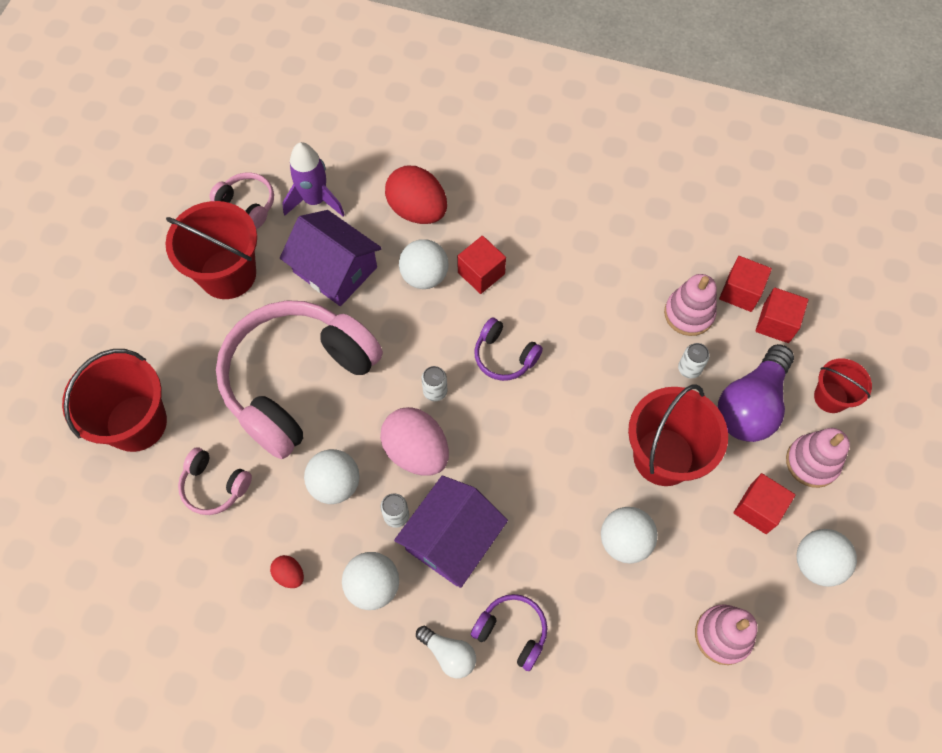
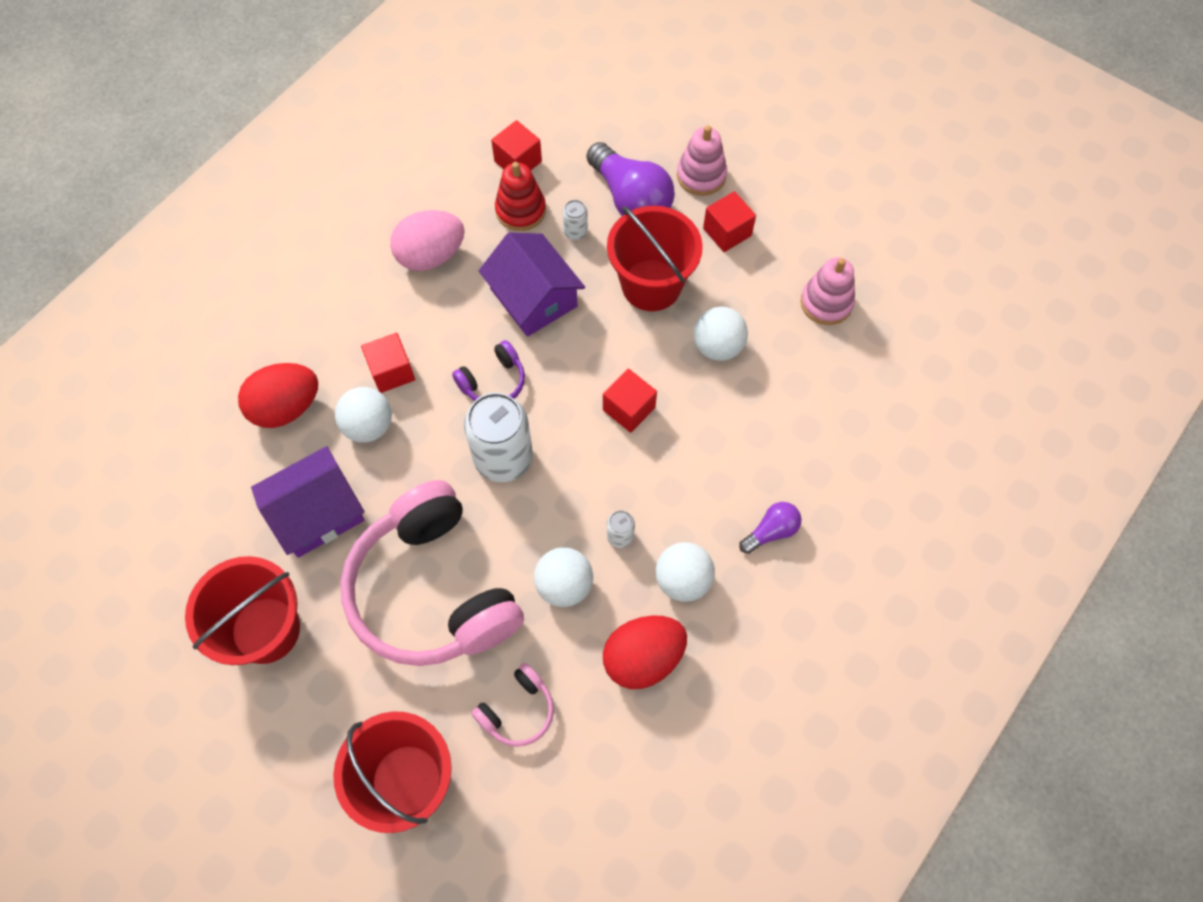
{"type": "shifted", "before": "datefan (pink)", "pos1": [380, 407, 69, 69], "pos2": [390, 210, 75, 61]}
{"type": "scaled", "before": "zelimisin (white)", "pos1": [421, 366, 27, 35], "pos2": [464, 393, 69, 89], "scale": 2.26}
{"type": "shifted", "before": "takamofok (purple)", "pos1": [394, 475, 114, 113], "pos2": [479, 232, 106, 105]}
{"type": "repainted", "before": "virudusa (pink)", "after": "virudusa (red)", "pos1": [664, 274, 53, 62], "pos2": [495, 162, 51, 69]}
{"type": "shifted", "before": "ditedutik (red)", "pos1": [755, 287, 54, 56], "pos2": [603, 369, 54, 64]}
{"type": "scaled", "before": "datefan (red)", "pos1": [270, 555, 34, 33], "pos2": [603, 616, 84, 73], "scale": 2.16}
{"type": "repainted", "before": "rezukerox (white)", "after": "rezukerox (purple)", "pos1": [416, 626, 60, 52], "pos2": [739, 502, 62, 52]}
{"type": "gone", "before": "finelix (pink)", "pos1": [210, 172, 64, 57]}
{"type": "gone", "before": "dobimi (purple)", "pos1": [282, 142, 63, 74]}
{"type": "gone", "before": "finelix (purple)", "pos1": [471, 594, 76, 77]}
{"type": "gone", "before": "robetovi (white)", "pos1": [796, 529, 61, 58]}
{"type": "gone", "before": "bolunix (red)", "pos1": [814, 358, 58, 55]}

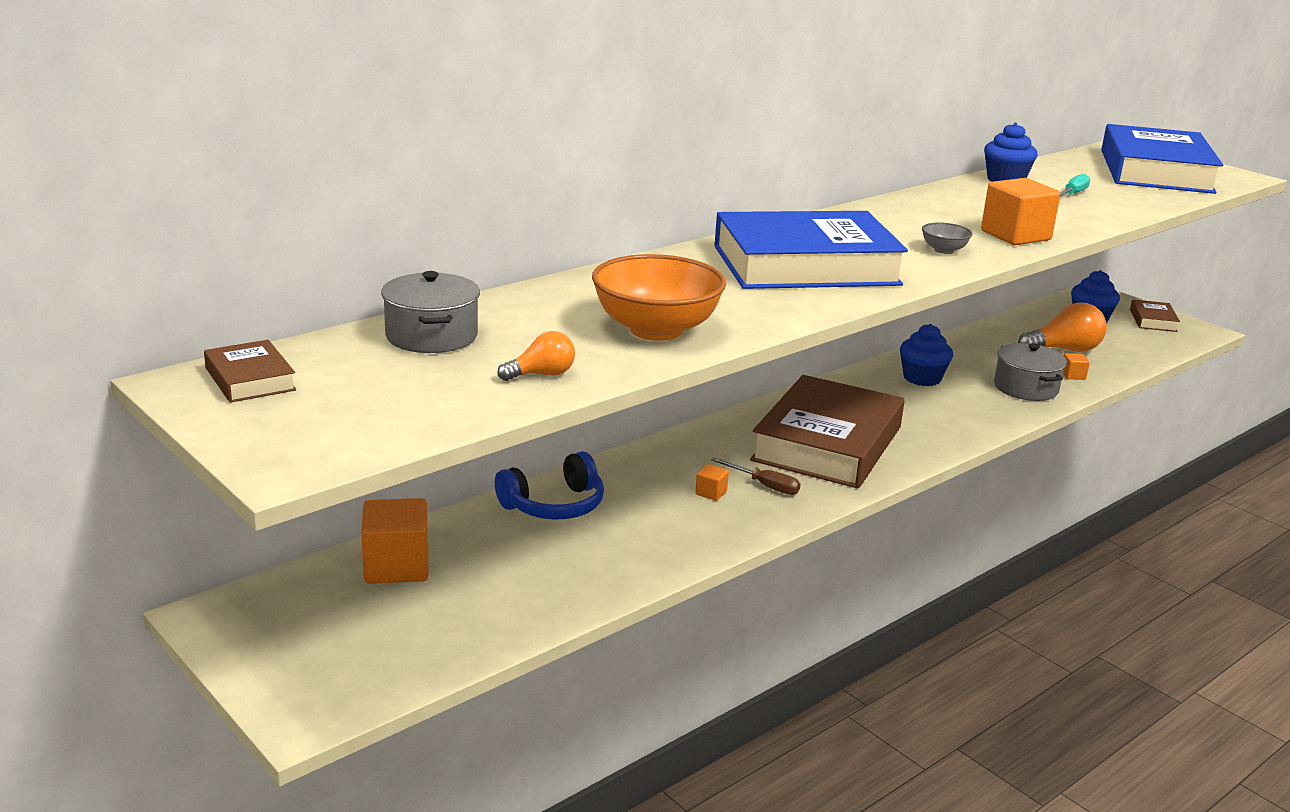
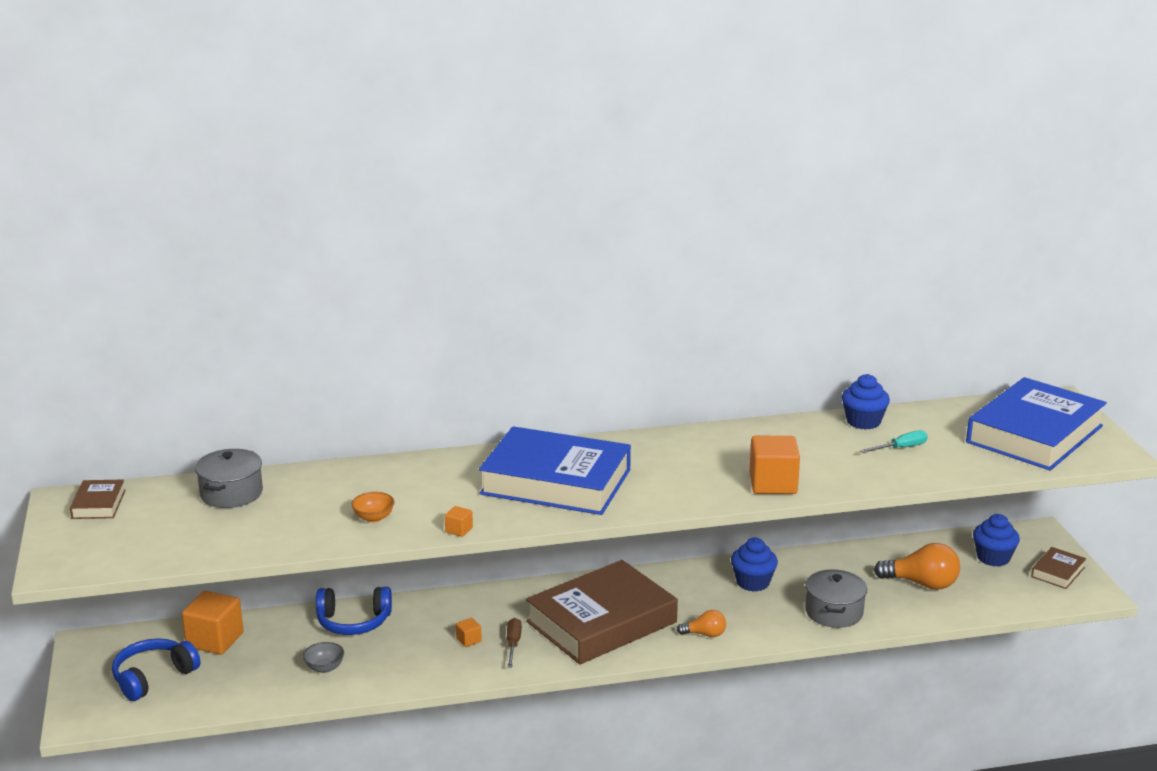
{"type": "new", "after": "finelix (blue)", "pos2": [112, 638, 88, 63]}
{"type": "shifted", "before": "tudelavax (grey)", "pos1": [922, 222, 50, 32], "pos2": [303, 642, 41, 31]}
{"type": "scaled", "before": "tudelavax (orange)", "pos1": [592, 254, 134, 87], "pos2": [351, 492, 43, 30], "scale": 0.45}
{"type": "shifted", "before": "ditedutik (orange)", "pos1": [1063, 353, 27, 27], "pos2": [445, 506, 28, 31]}
{"type": "rotated", "before": "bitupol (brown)", "pos1": [711, 457, 89, 38], "pos2": [507, 618, 15, 50], "turn": -150}
{"type": "shifted", "before": "rezukerox (orange)", "pos1": [497, 331, 78, 50], "pos2": [677, 610, 49, 27]}

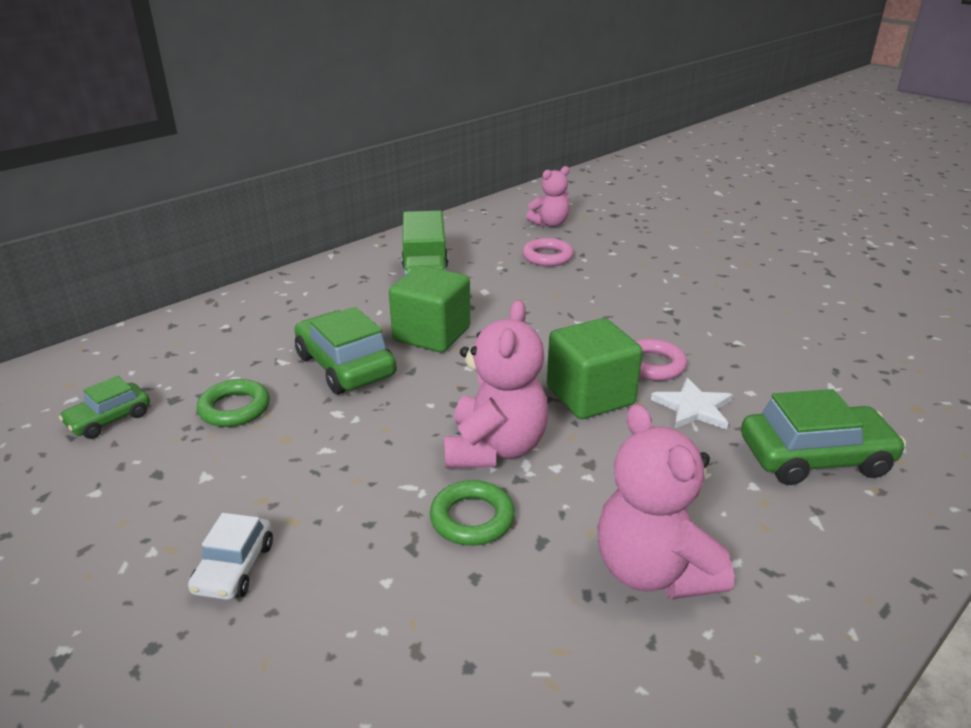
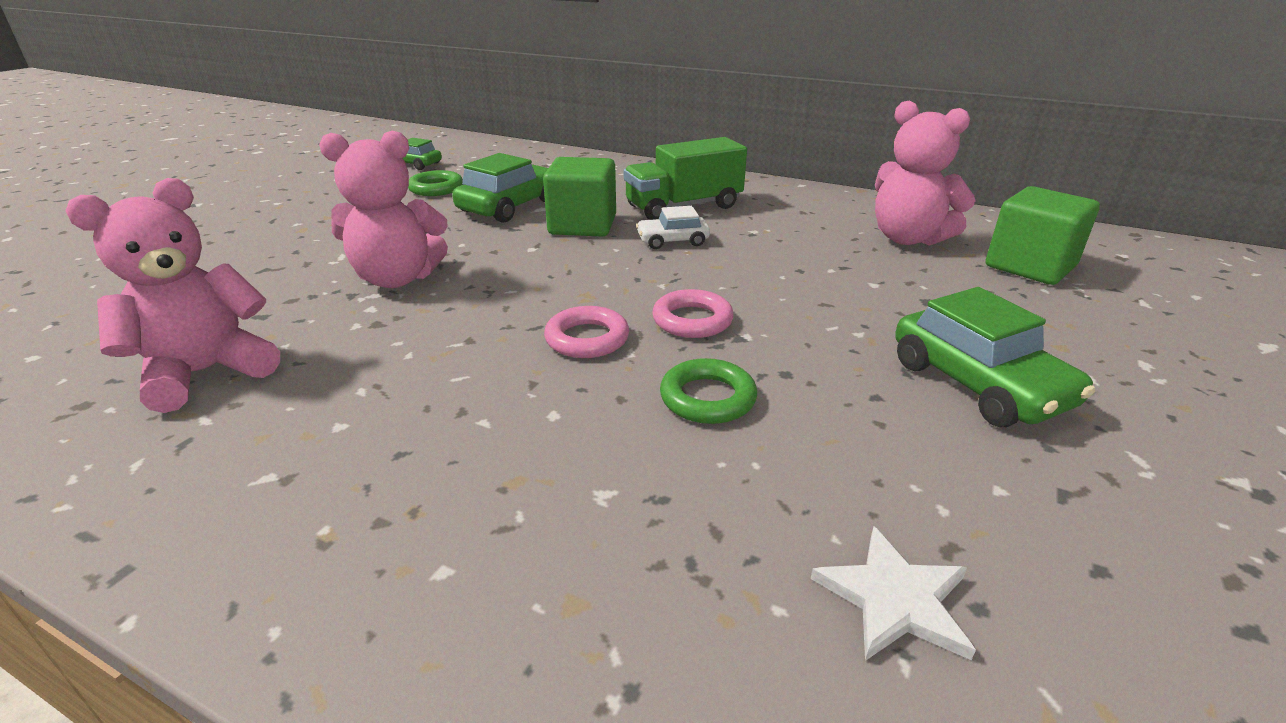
{"type": "shifted", "before": "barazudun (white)", "pos1": [188, 513, 85, 87], "pos2": [636, 206, 74, 43]}
{"type": "shifted", "before": "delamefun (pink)", "pos1": [523, 238, 51, 28], "pos2": [652, 289, 82, 49]}
{"type": "shifted", "before": "delamefun (green)", "pos1": [430, 480, 85, 66], "pos2": [660, 358, 97, 66]}
{"type": "shifted", "before": "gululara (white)", "pos1": [651, 378, 82, 52], "pos2": [811, 527, 165, 134]}
{"type": "scaled", "before": "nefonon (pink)", "pos1": [526, 166, 43, 61], "pos2": [875, 101, 101, 145], "scale": 1.61}
{"type": "shifted", "before": "barazudun (green)", "pos1": [741, 389, 165, 96], "pos2": [895, 287, 200, 140]}
{"type": "shifted", "before": "ditedutik (green)", "pos1": [547, 318, 96, 101], "pos2": [986, 186, 114, 99]}

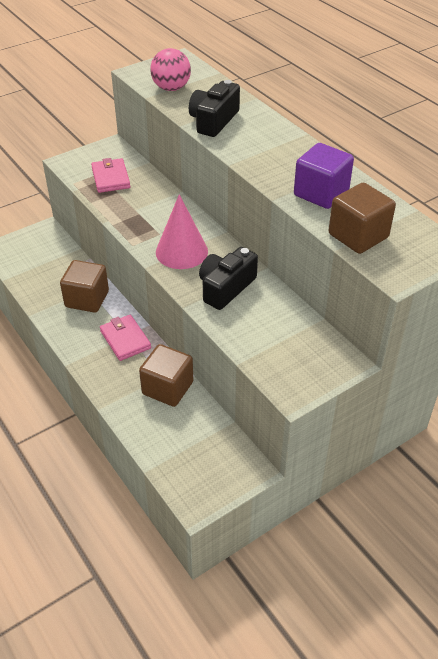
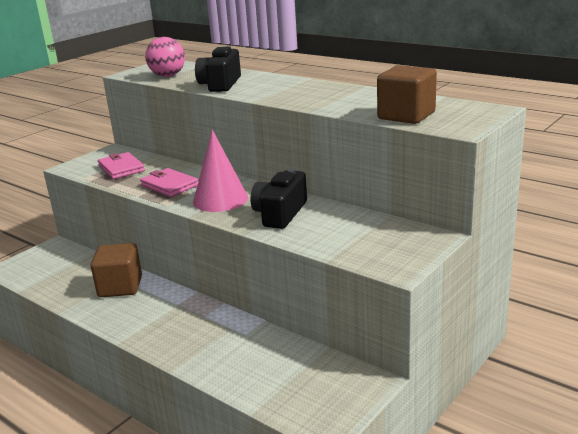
{"type": "shifted", "before": "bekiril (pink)", "pos1": [100, 315, 51, 46], "pos2": [140, 168, 58, 29]}
{"type": "gone", "before": "ditedutik (brown)", "pos1": [139, 344, 54, 63]}
{"type": "gone", "before": "ditedutik (purple)", "pos1": [294, 143, 60, 66]}

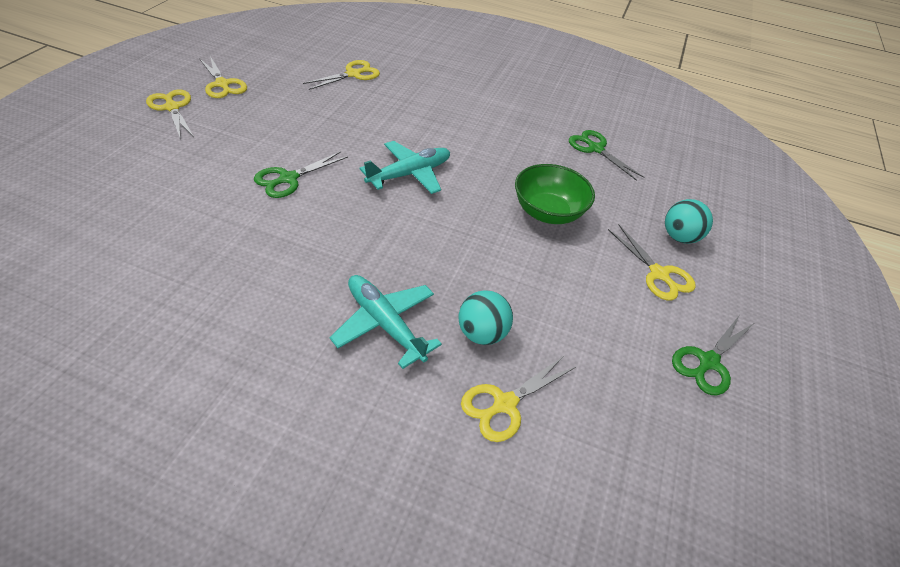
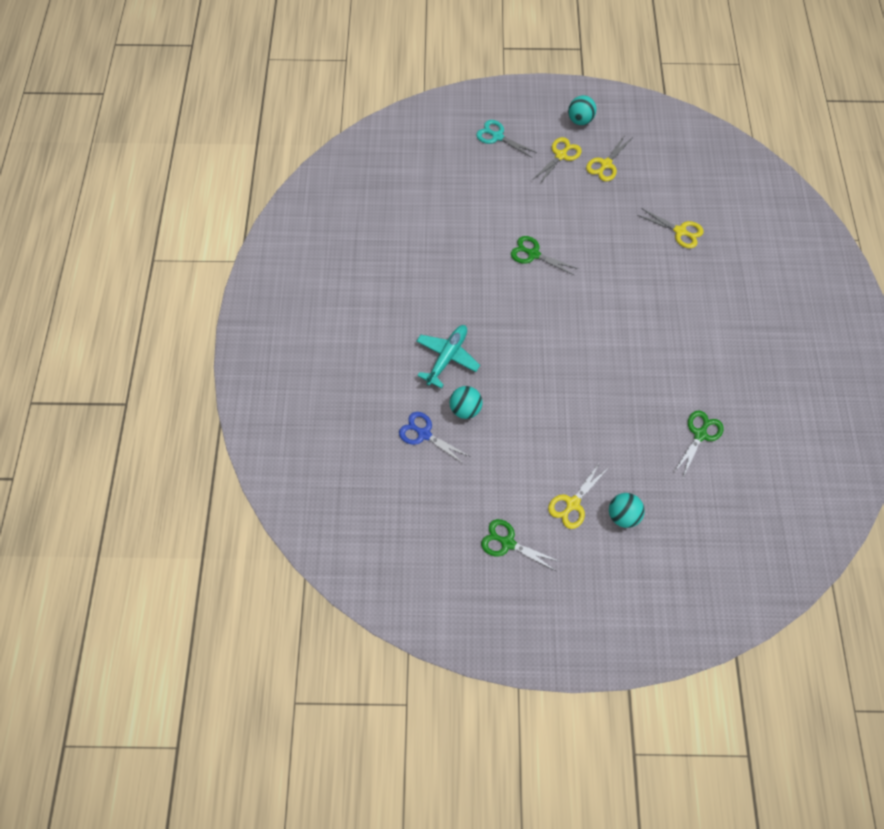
{"type": "repainted", "before": "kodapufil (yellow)", "after": "kodapufil (blue)", "pos1": [461, 356, 115, 86], "pos2": [399, 412, 70, 52]}
{"type": "new", "after": "kodapufil (turquoise)", "pos2": [476, 120, 61, 38]}
{"type": "new", "after": "robetovi (turquoise)", "pos2": [568, 95, 28, 30]}
{"type": "gone", "before": "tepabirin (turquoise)", "pos1": [360, 141, 90, 53]}
{"type": "gone", "before": "tudelavax (green)", "pos1": [515, 164, 80, 60]}

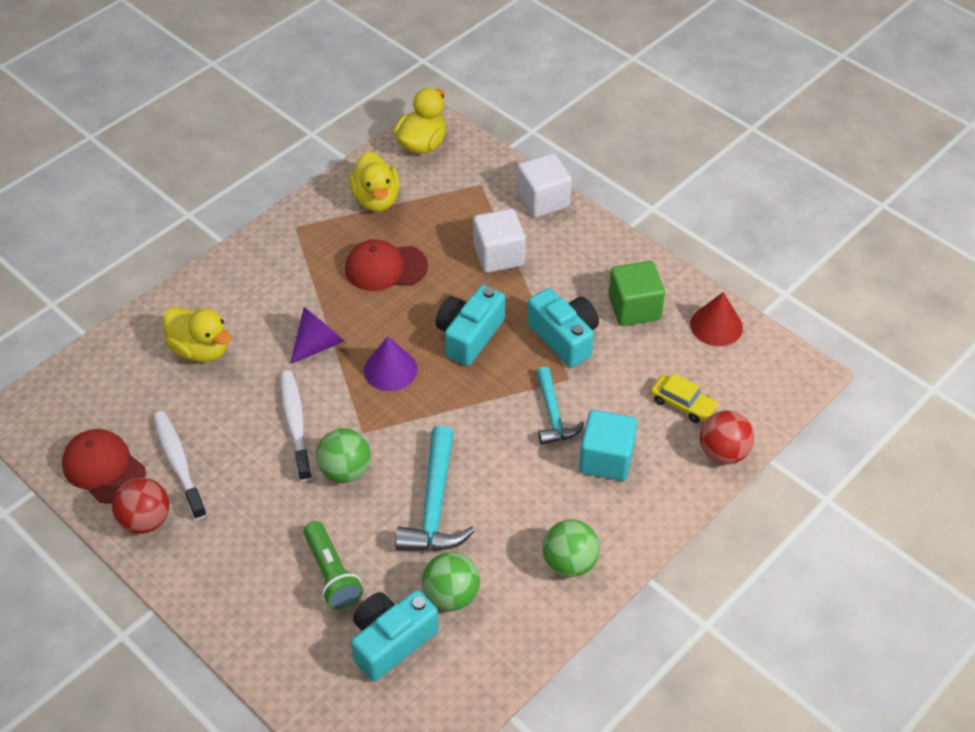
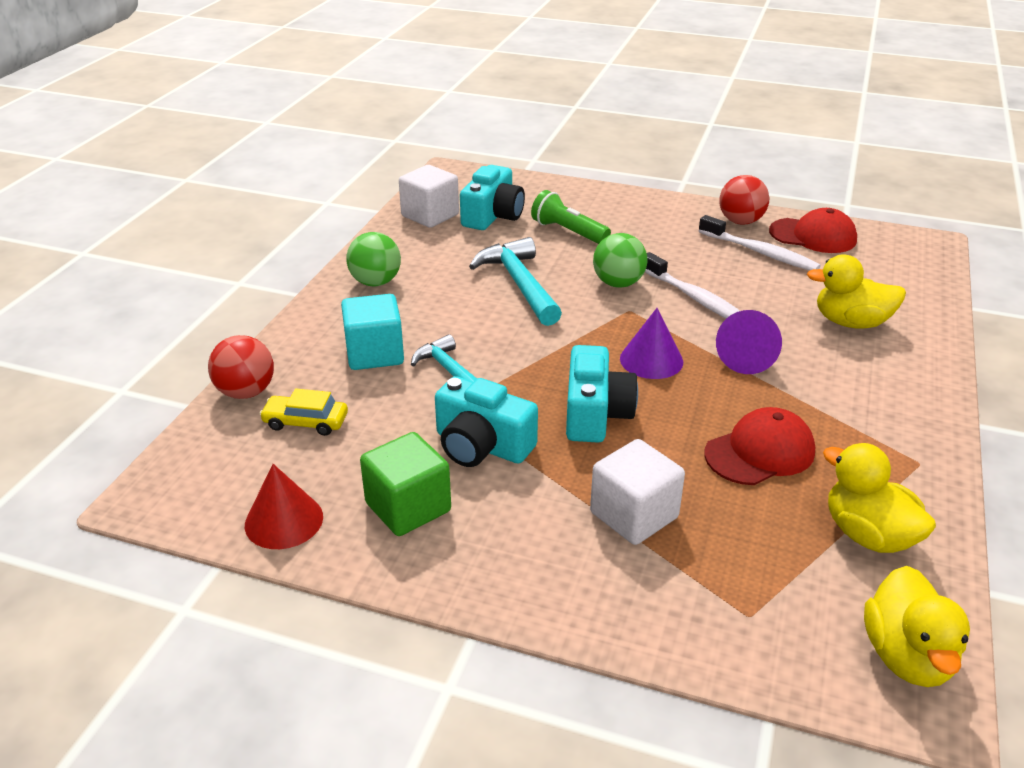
{"type": "shifted", "before": "ditedutik (white)", "pos1": [517, 153, 55, 65], "pos2": [399, 165, 60, 63]}
{"type": "gone", "before": "robetovi (green)", "pos1": [422, 552, 58, 59]}

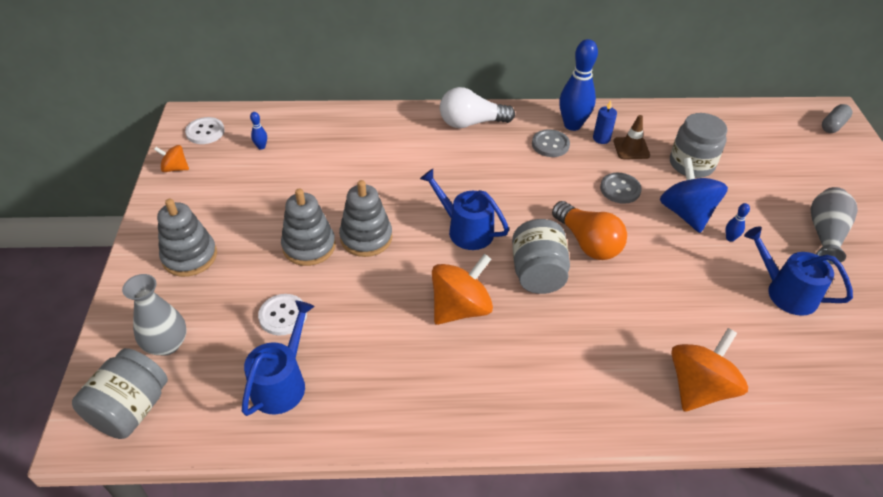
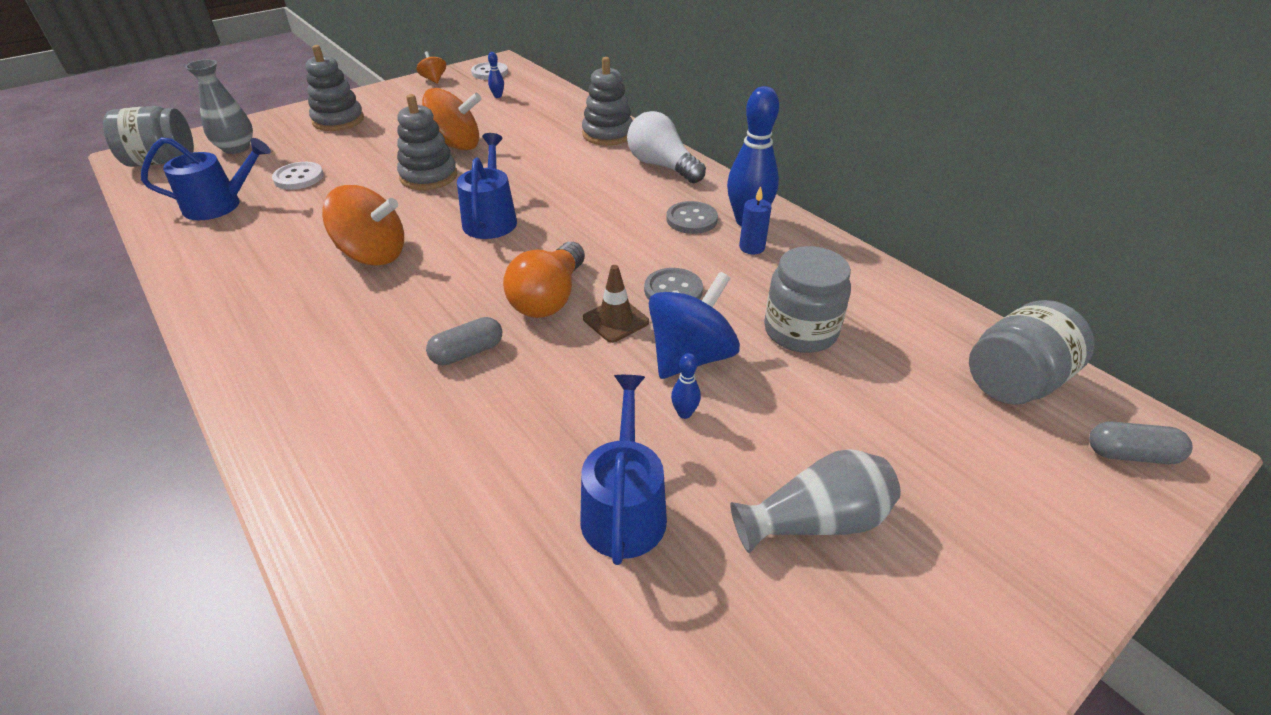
{"type": "shifted", "before": "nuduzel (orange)", "pos1": [671, 328, 77, 83], "pos2": [422, 88, 59, 62]}
{"type": "new", "after": "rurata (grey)", "pos2": [426, 317, 76, 48]}
{"type": "shifted", "before": "virudusa (grey)", "pos1": [281, 189, 55, 77], "pos2": [582, 57, 51, 89]}
{"type": "shifted", "before": "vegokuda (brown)", "pos1": [613, 115, 37, 44], "pos2": [583, 265, 66, 78]}
{"type": "shifted", "before": "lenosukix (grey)", "pos1": [512, 219, 58, 75], "pos2": [969, 300, 126, 105]}

